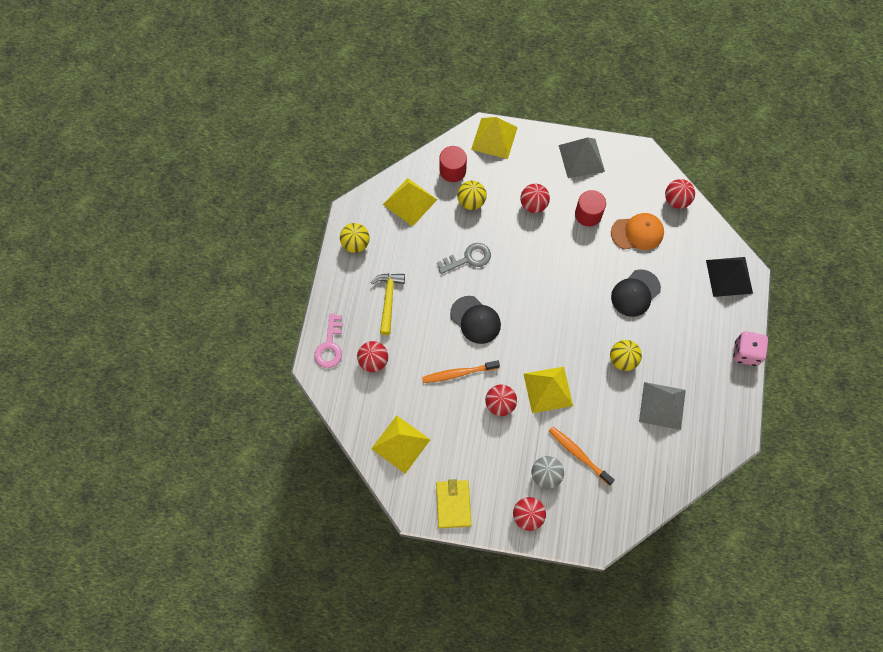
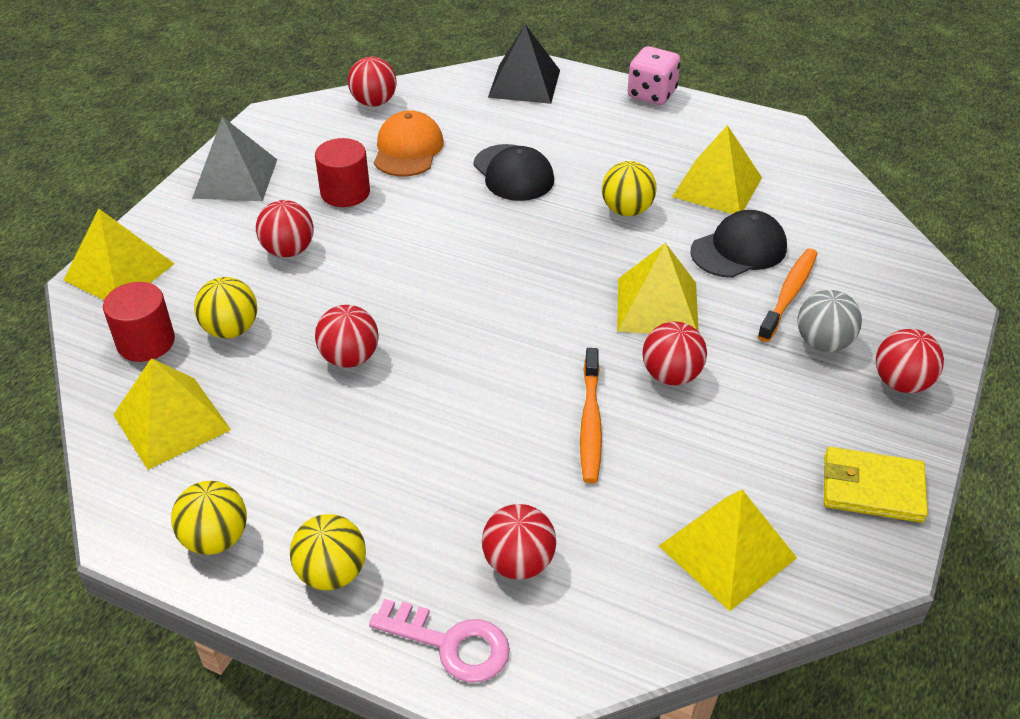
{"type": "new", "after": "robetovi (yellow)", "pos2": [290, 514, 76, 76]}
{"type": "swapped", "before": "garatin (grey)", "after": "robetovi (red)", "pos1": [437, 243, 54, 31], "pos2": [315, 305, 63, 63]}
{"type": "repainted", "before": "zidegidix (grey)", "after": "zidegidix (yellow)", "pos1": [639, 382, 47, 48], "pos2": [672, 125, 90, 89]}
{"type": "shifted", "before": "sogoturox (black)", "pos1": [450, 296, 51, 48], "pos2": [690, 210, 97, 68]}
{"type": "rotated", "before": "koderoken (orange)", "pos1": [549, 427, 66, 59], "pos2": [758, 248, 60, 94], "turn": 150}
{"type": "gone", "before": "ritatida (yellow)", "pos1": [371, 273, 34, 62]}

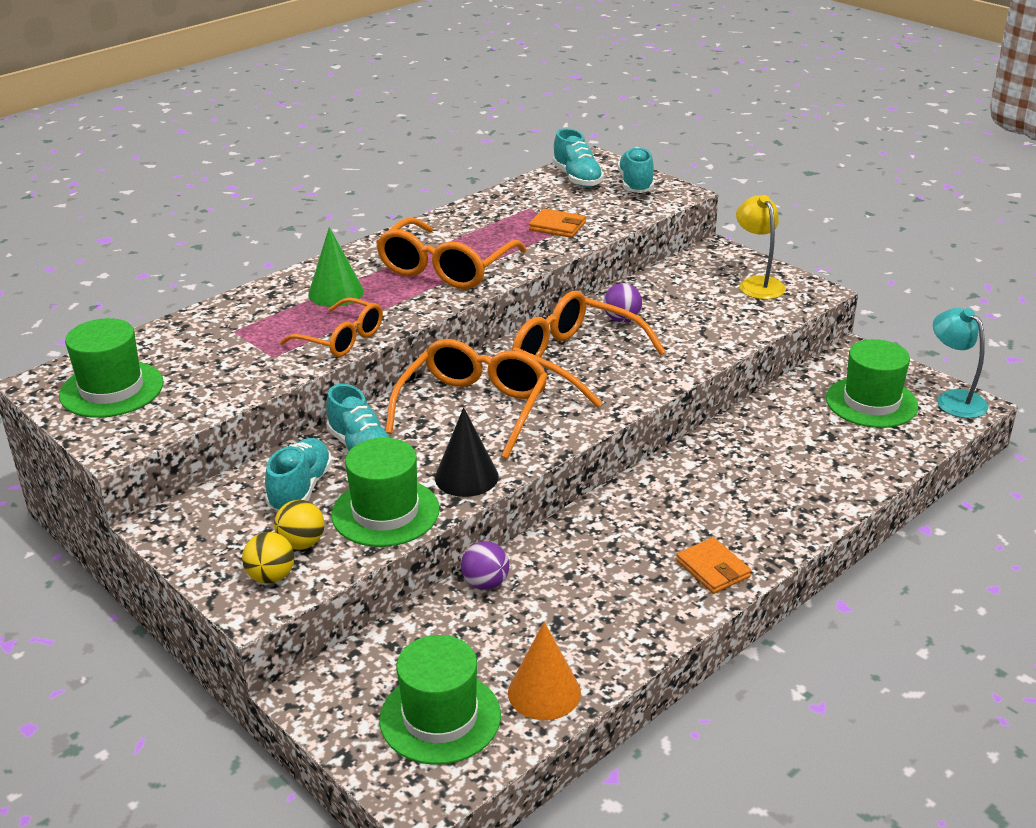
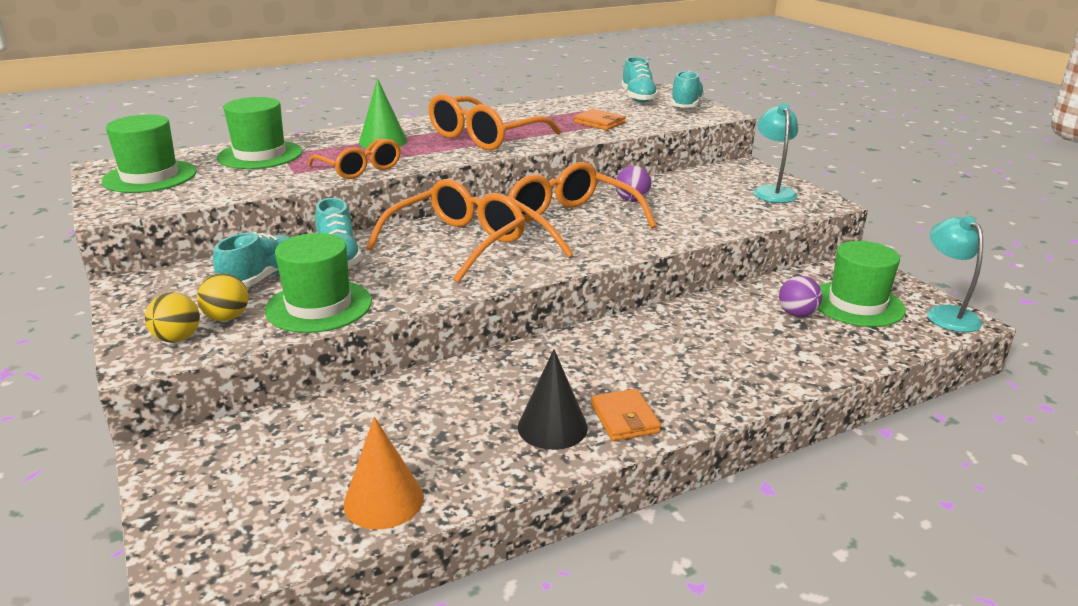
{"type": "shifted", "before": "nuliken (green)", "pos1": [379, 635, 122, 130], "pos2": [217, 97, 85, 72]}
{"type": "shifted", "before": "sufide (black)", "pos1": [435, 407, 64, 90], "pos2": [518, 349, 70, 101]}
{"type": "repainted", "before": "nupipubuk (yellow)", "after": "nupipubuk (turquoise)", "pos1": [736, 195, 50, 104], "pos2": [753, 103, 45, 100]}
{"type": "shifted", "before": "robetovi (purple)", "pos1": [461, 541, 48, 49], "pos2": [779, 276, 43, 41]}

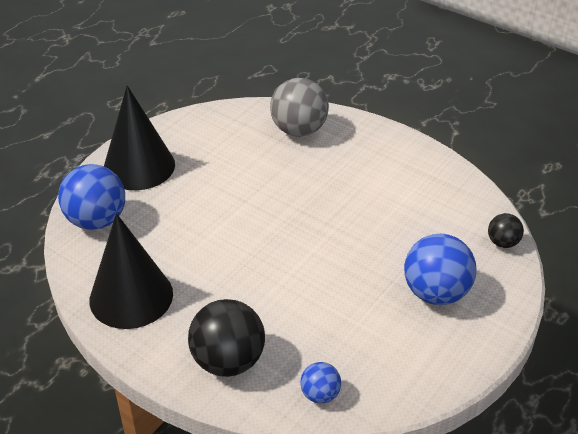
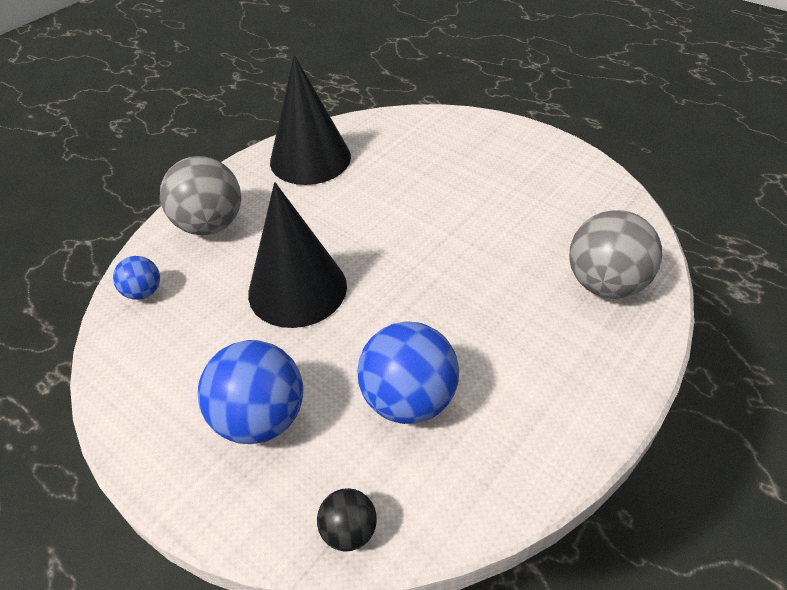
{"type": "repainted", "before": "robetovi (black)", "after": "robetovi (grey)", "pos1": [188, 299, 77, 78], "pos2": [160, 156, 81, 79]}
{"type": "shifted", "before": "sufide (black)", "pos1": [104, 86, 71, 104], "pos2": [248, 182, 99, 146]}
{"type": "shifted", "before": "robetovi (blue)", "pos1": [58, 164, 67, 66], "pos2": [357, 321, 102, 103]}

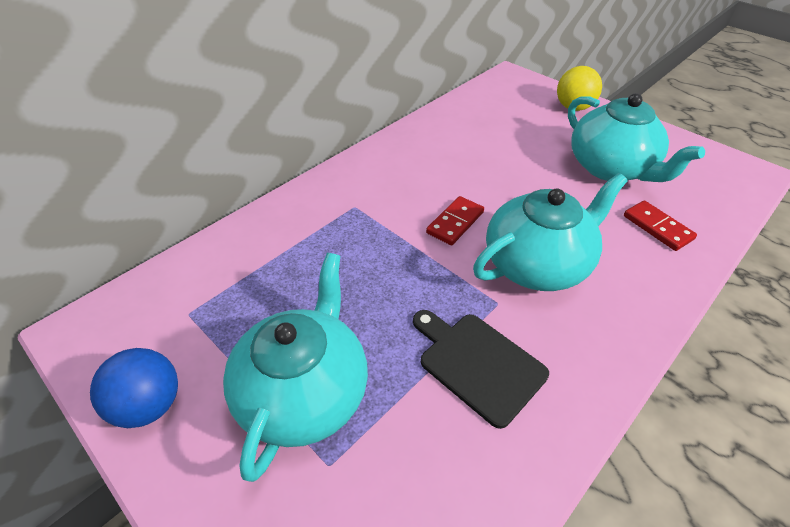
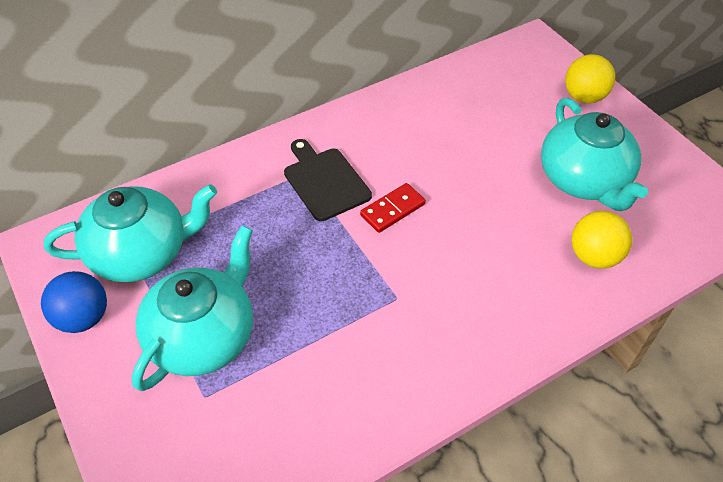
{"type": "shifted", "before": "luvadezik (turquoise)", "pos1": [473, 173, 155, 118], "pos2": [44, 184, 173, 98]}
{"type": "shifted", "before": "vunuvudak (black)", "pos1": [413, 310, 136, 119], "pos2": [284, 139, 88, 82]}
{"type": "swapped", "before": "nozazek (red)", "after": "robetovi (yellow)", "pos1": [624, 200, 73, 51], "pos2": [572, 211, 60, 58]}

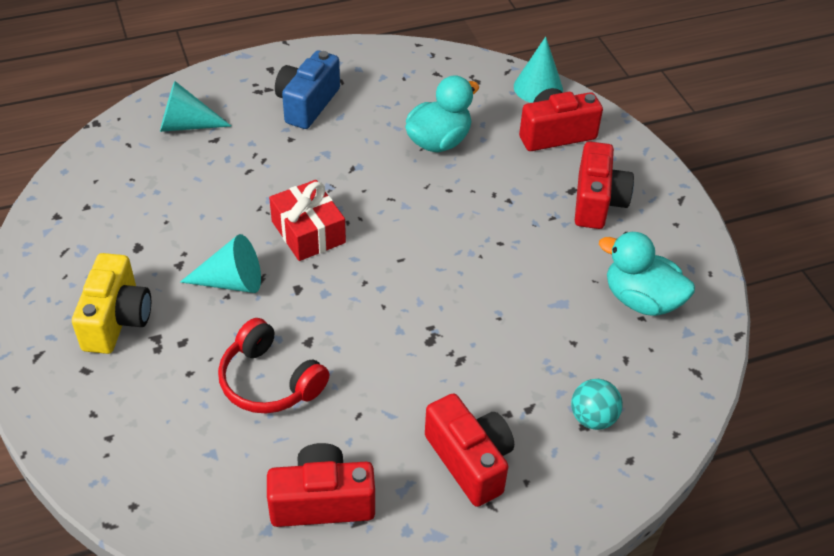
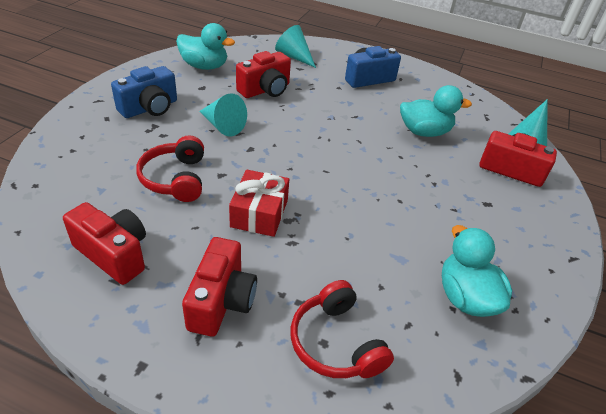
{"type": "repainted", "before": "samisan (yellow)", "after": "samisan (blue)", "pos1": [72, 253, 79, 101], "pos2": [111, 66, 66, 52]}
{"type": "new", "after": "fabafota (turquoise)", "pos2": [176, 23, 59, 47]}
{"type": "shifted", "before": "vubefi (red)", "pos1": [269, 180, 77, 81], "pos2": [229, 170, 60, 67]}
{"type": "shifted", "before": "samisan (red)", "pos1": [575, 142, 59, 87], "pos2": [236, 51, 55, 47]}
{"type": "swapped", "before": "robetovi (turquoise)", "after": "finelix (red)", "pos1": [571, 379, 52, 51], "pos2": [291, 280, 103, 98]}

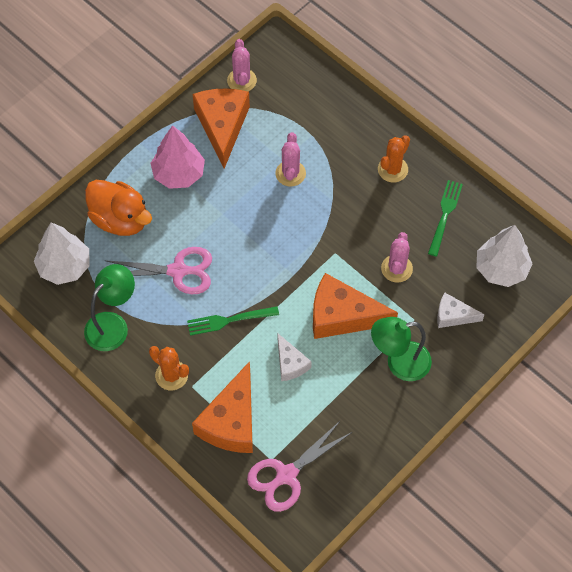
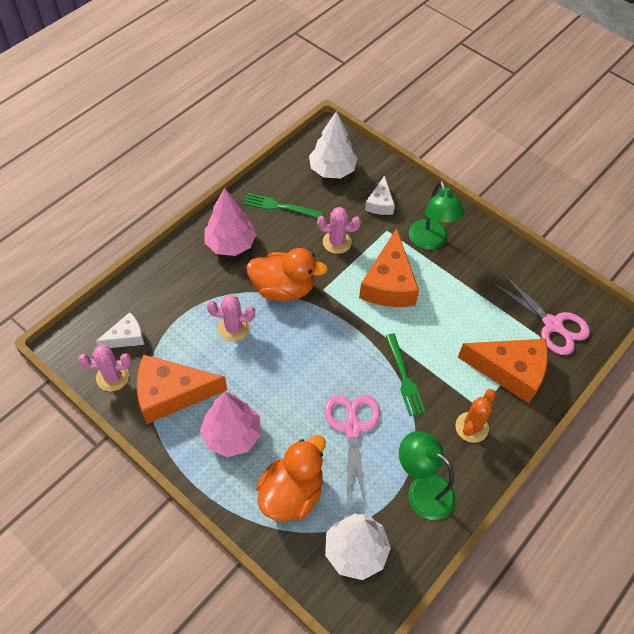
{"type": "shifted", "before": "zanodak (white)", "pos1": [277, 333, 35, 48], "pos2": [95, 312, 49, 36]}
{"type": "swapped", "before": "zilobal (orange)", "after": "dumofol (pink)", "pos1": [378, 135, 32, 47], "pos2": [205, 188, 51, 68]}
{"type": "new", "after": "fabafota (orange)", "pos2": [246, 248, 82, 53]}

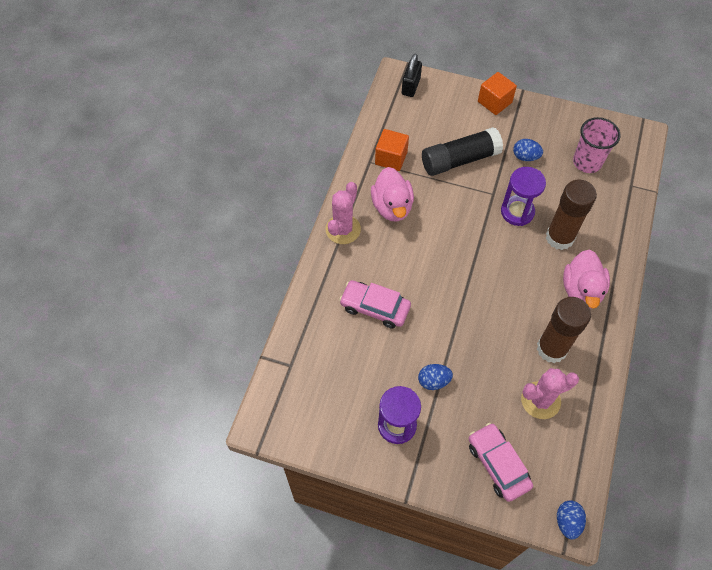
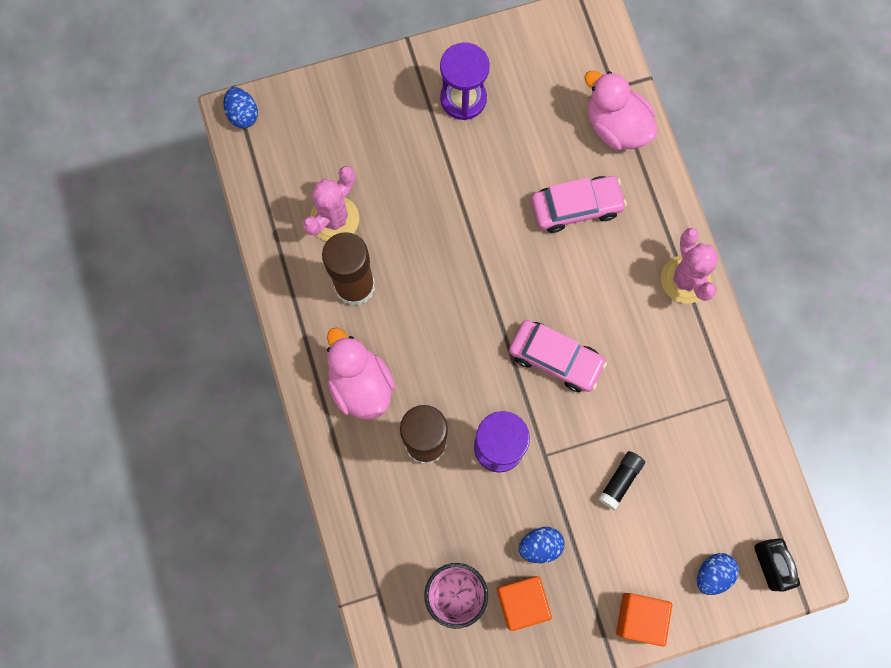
{"type": "shifted", "before": "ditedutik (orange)", "pos1": [375, 129, 34, 42], "pos2": [497, 576, 55, 55]}
{"type": "shifted", "before": "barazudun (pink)", "pos1": [469, 423, 64, 79], "pos2": [509, 320, 98, 72]}
{"type": "shifted", "before": "fabafota (pink)", "pos1": [371, 167, 43, 54], "pos2": [584, 70, 74, 80]}
{"type": "scaled", "before": "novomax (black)", "pos1": [422, 127, 81, 49], "pos2": [598, 451, 47, 59], "scale": 0.48}
{"type": "shifted", "before": "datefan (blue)", "pos1": [418, 364, 35, 26], "pos2": [697, 553, 42, 42]}

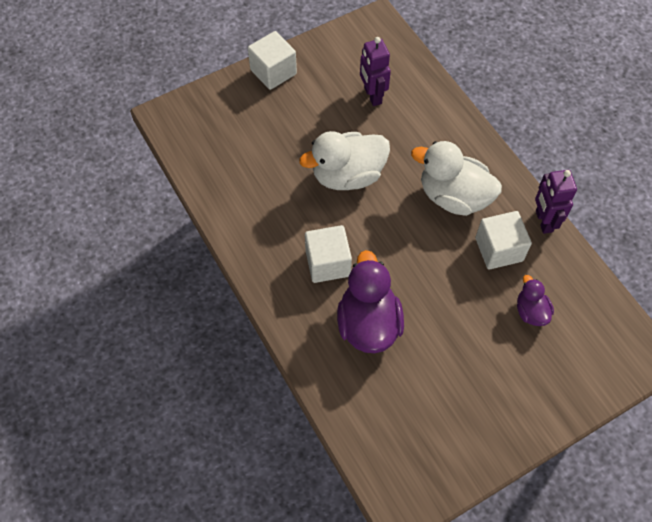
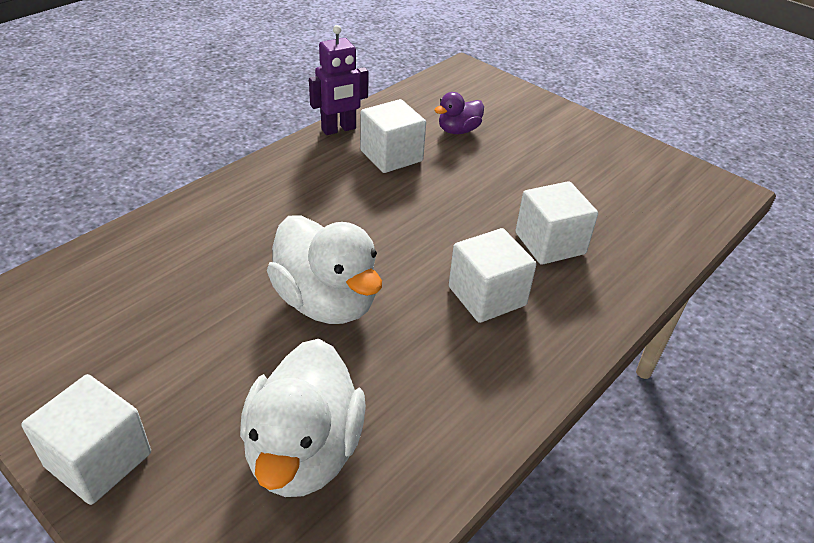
{"type": "shifted", "before": "fabafota (white)", "pos1": [411, 141, 91, 75], "pos2": [240, 339, 126, 158]}
{"type": "swapped", "before": "fabafota (purple)", "after": "ditedutik (white)", "pos1": [337, 250, 67, 103], "pos2": [515, 181, 83, 84]}
{"type": "gone", "before": "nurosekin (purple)", "pos1": [360, 37, 31, 69]}

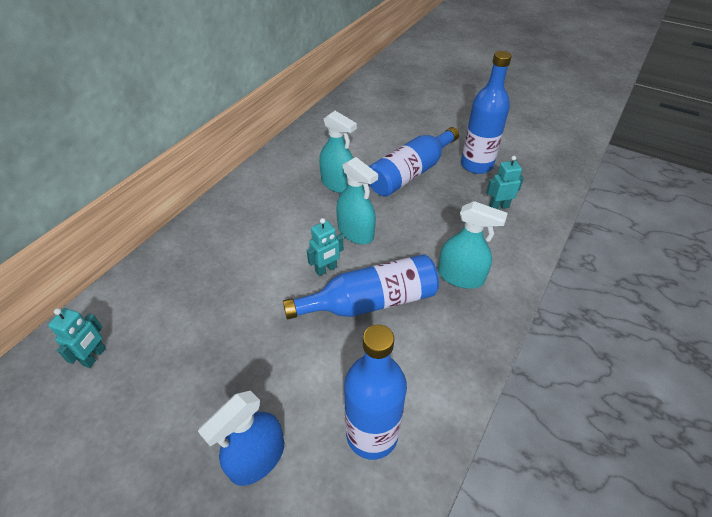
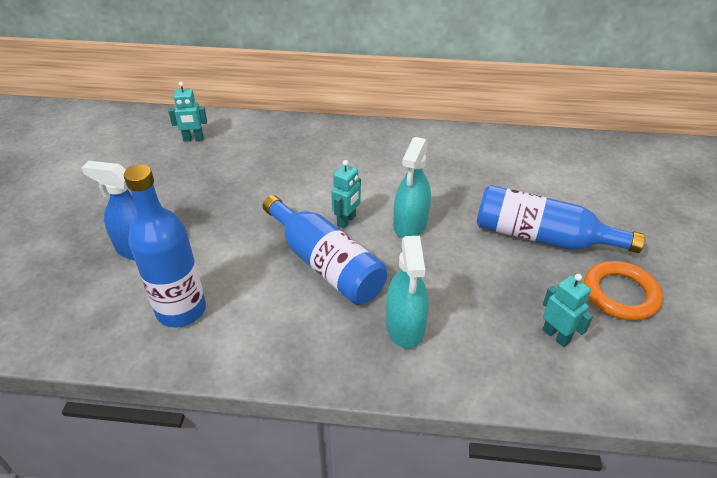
{"type": "rotated", "before": "nurosekin (turquoise)", "pos1": [307, 218, 37, 58], "pos2": [331, 160, 30, 68], "turn": -90}
{"type": "swapped", "before": "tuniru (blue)", "after": "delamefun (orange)", "pos1": [461, 51, 51, 123], "pos2": [584, 261, 79, 59]}
{"type": "gone", "before": "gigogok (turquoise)", "pos1": [319, 111, 38, 82]}

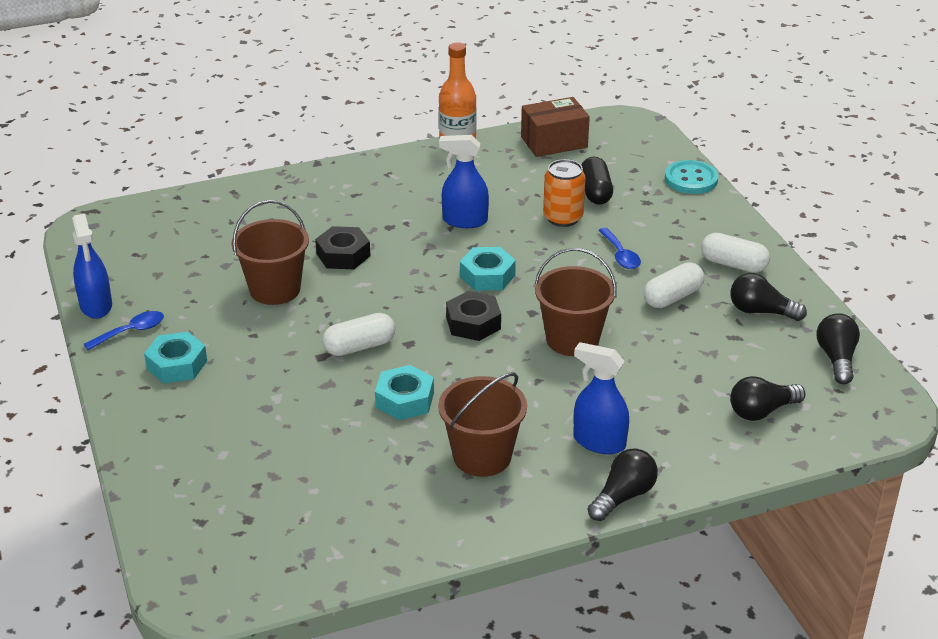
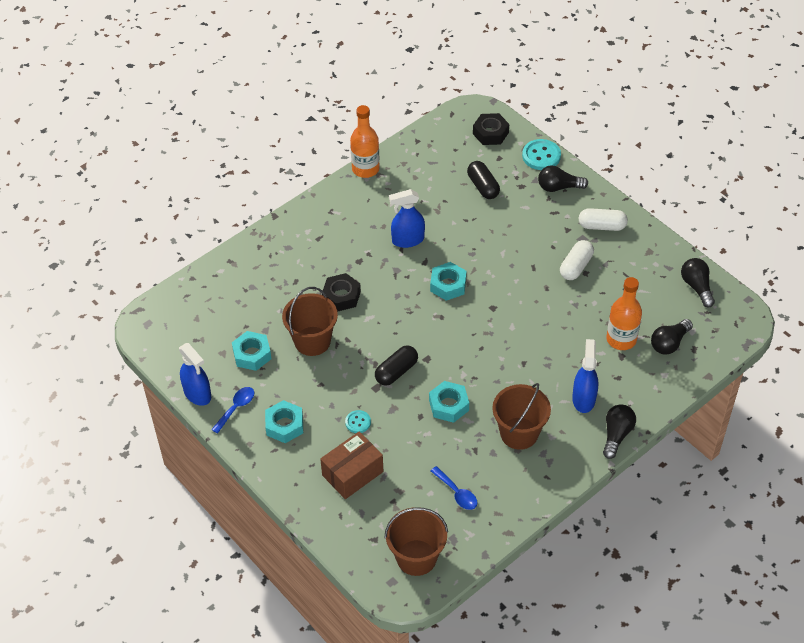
{"type": "new", "after": "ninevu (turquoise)", "pos2": [232, 331, 40, 40]}
{"type": "shifted", "before": "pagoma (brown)", "pos1": [521, 97, 69, 60], "pos2": [320, 431, 63, 68]}
{"type": "new", "after": "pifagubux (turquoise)", "pos2": [345, 410, 26, 23]}
{"type": "repainted", "before": "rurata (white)", "after": "rurata (black)", "pos1": [323, 313, 72, 43], "pos2": [375, 345, 43, 41]}
{"type": "shifted", "before": "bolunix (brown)", "pos1": [535, 248, 82, 108], "pos2": [385, 507, 63, 69]}
{"type": "shifted", "before": "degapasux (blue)", "pos1": [598, 228, 43, 41], "pos2": [431, 466, 47, 44]}
{"type": "shifted", "before": "ninevu (black)", "pos1": [446, 291, 55, 50], "pos2": [473, 113, 36, 32]}
{"type": "shifted", "before": "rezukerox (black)", "pos1": [730, 273, 77, 48], "pos2": [538, 165, 50, 27]}
{"type": "rotated", "before": "gigogok (blue)", "pos1": [574, 342, 55, 112], "pos2": [572, 339, 26, 74], "turn": 90}
{"type": "new", "after": "tuniru (orange)", "pos2": [606, 277, 36, 73]}
{"type": "gone", "before": "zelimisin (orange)", "pos1": [543, 159, 43, 68]}

